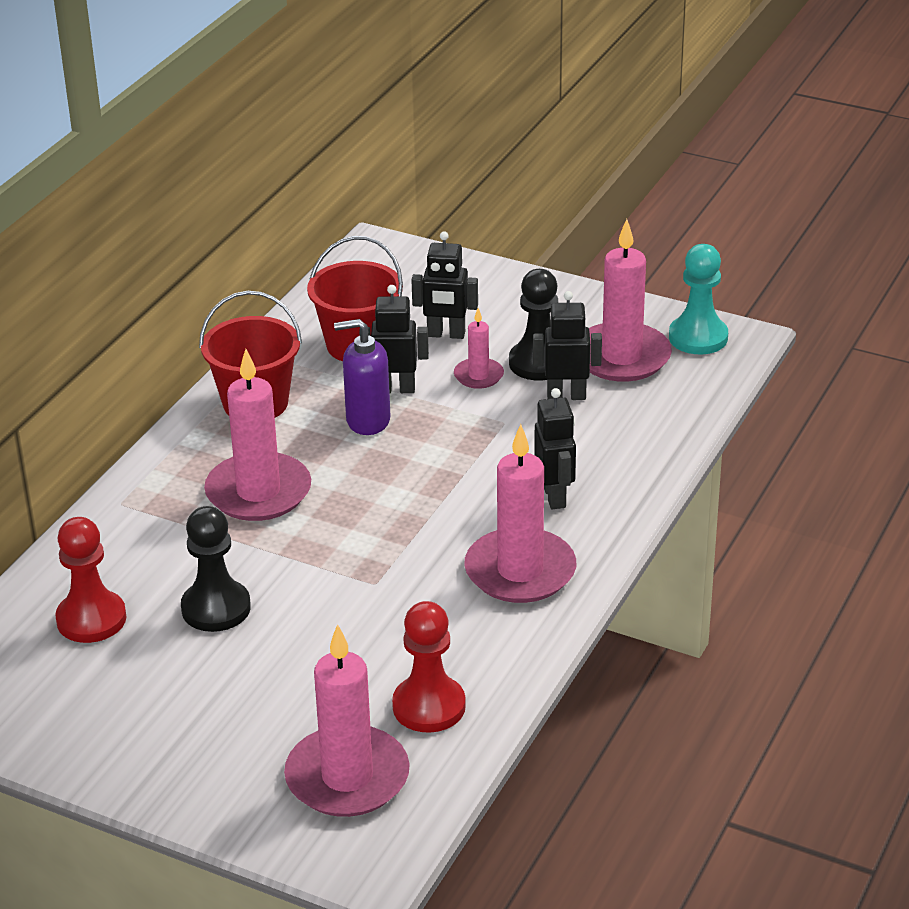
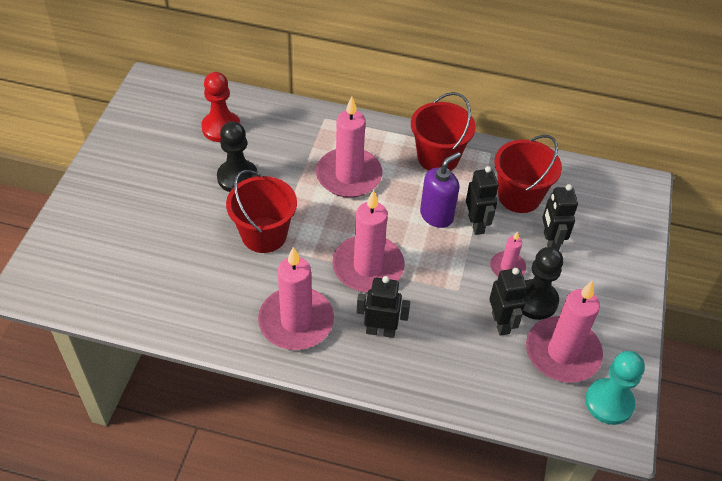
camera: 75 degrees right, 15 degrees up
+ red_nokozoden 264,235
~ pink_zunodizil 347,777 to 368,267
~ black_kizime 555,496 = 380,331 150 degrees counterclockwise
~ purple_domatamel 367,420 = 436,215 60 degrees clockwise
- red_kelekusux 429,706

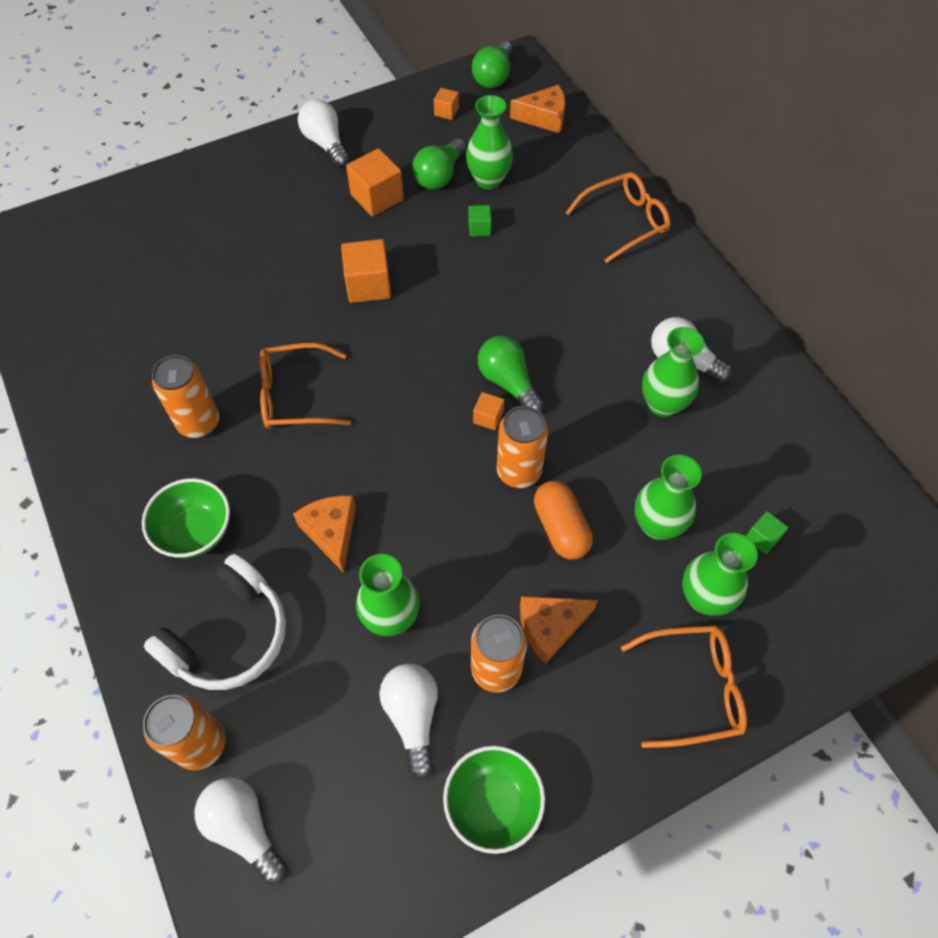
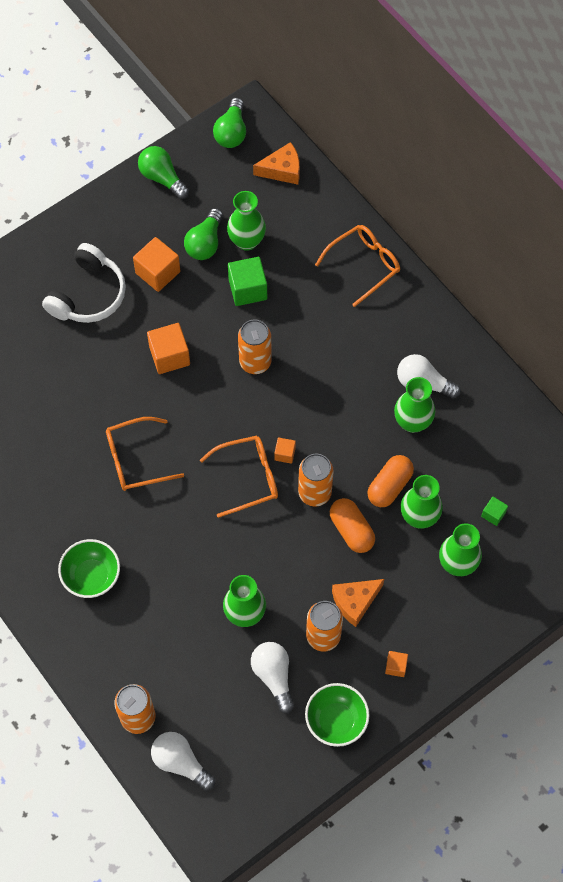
camera: 10 degrees left, 5 degrees up
~ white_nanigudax 229,635 to 88,295
~ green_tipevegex 508,382 to 162,178
~ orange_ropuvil 692,688 to 248,478
~ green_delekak 479,228 = 247,289 x1.89
~ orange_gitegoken 199,423 to 255,362
+ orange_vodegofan 389,486
~ orange_delekak 446,112 to 396,666
- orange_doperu 331,532
- white_tipevegex 326,144

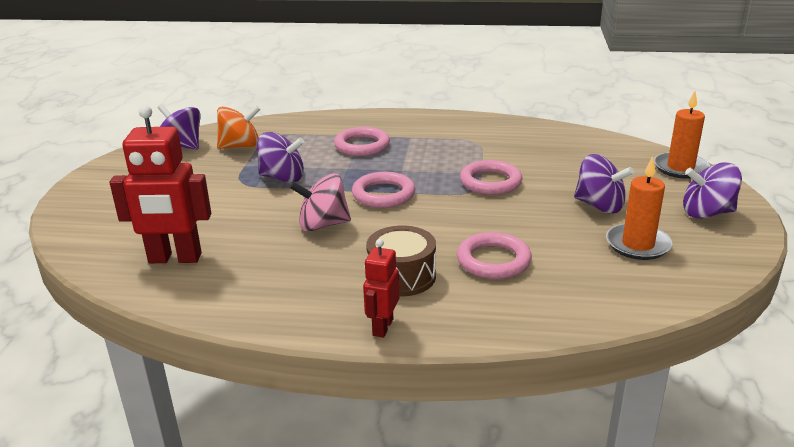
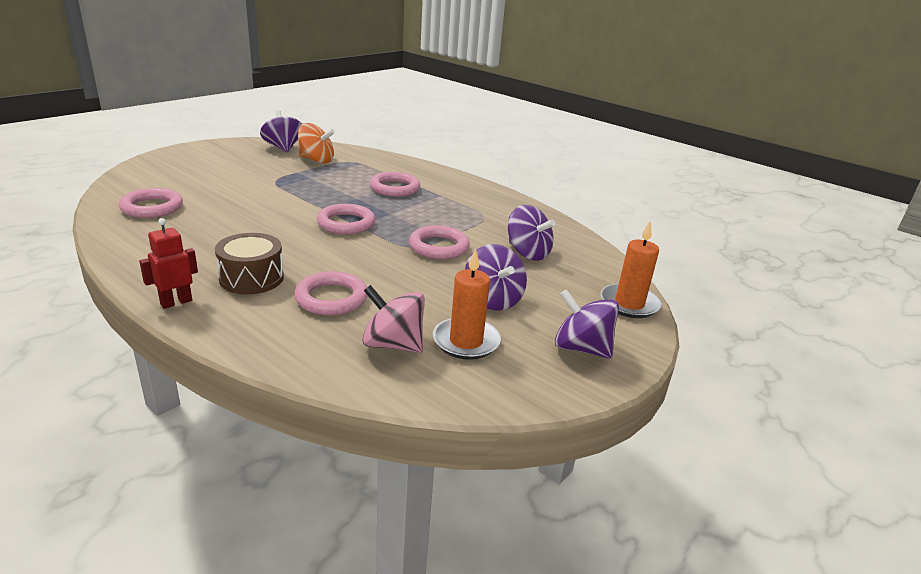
camera: 30 degrees right, 0 degrees up
~ red_kizime 175,258 to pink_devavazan 152,207
~ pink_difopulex 323,225 to 393,344
~ purple_difopulex 282,178 to 527,253

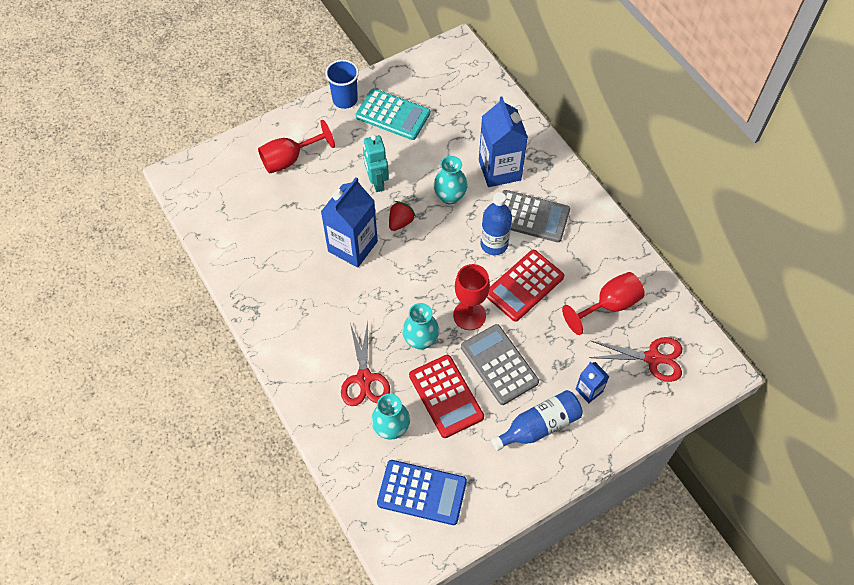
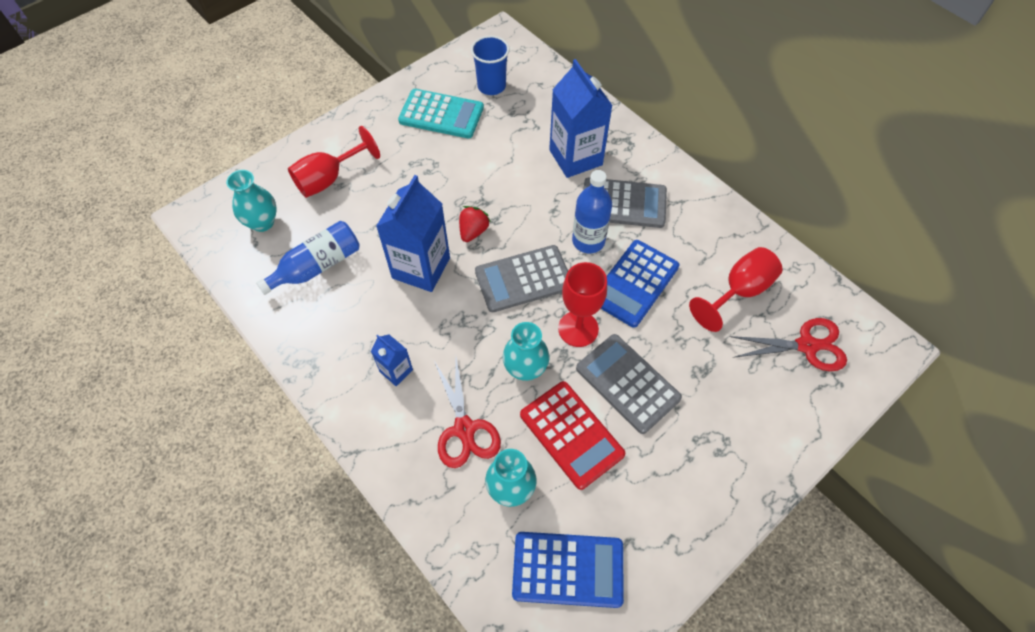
camera: 10 degrees left, 0 degrees up
~ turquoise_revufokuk 450,196 to 262,222
~ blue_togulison 539,426 to 317,266
~ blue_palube 589,390 to 396,371
~ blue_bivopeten 345,100 to 491,86
+ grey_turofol 523,279
~ red_turofol 524,286 to blue_turofol 635,283
- turquoise_kizime 377,182

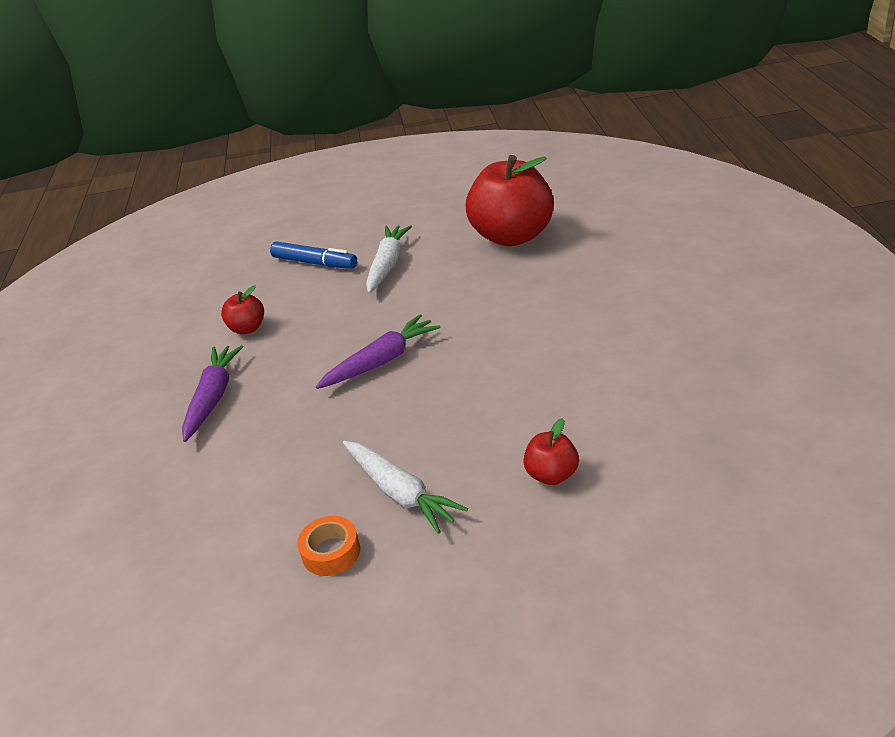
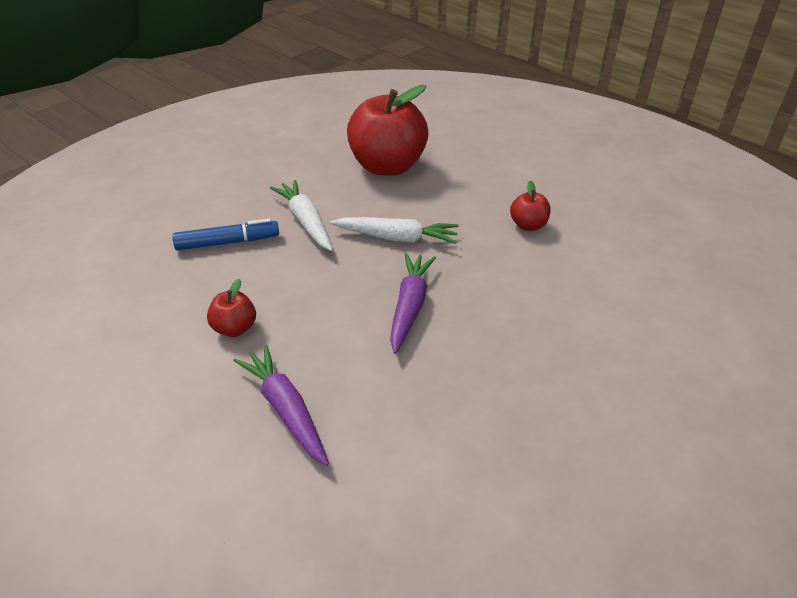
camera: 45 degrees left, 5 degrees up
~ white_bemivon 400,493 to 397,238
~ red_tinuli 552,475 to 528,225
- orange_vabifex 331,552

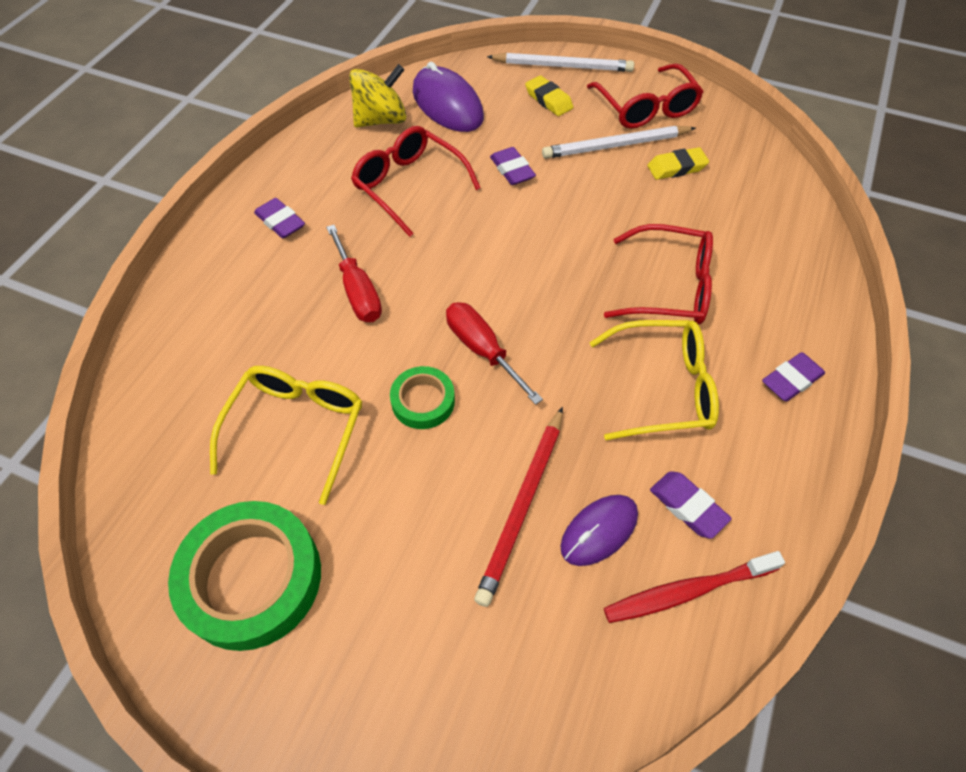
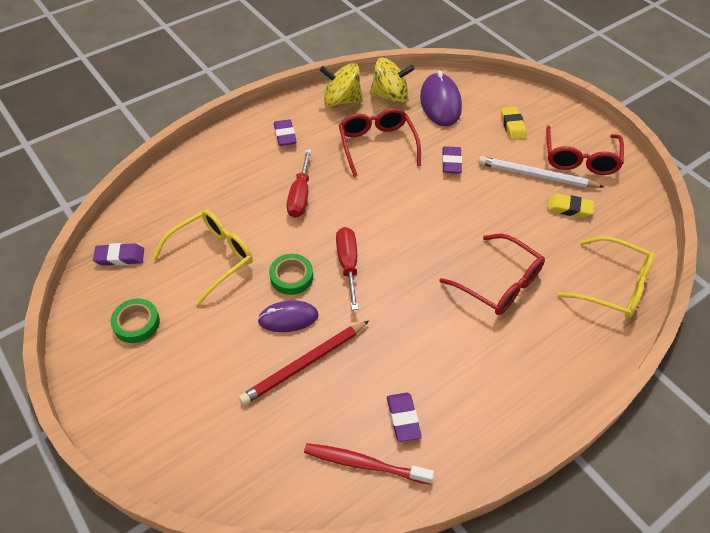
camera: 30 degrees right, 5 degrees down
~ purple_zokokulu 791,380 to 120,257
~ green_vabifex 252,578 = 136,323 x0.53
~ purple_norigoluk 599,531 to 288,318
+ yellow_difopulex 341,100
~ yellow_ropuvil 663,388 to 613,286
- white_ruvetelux 562,66

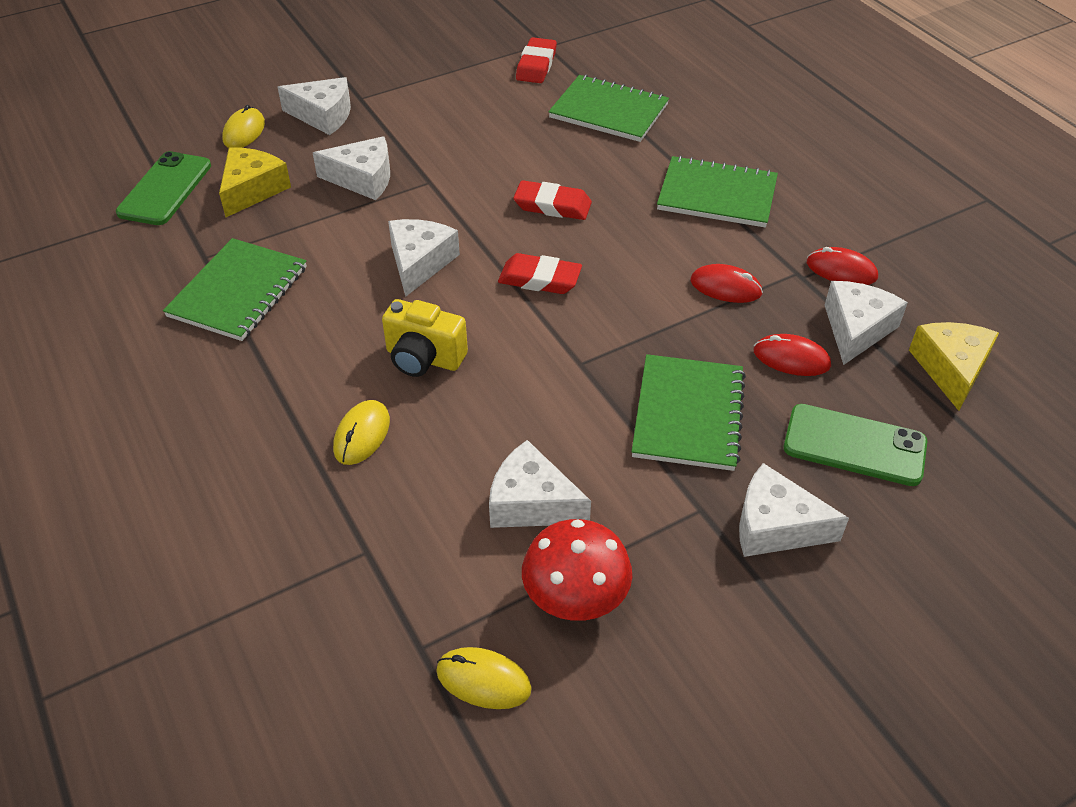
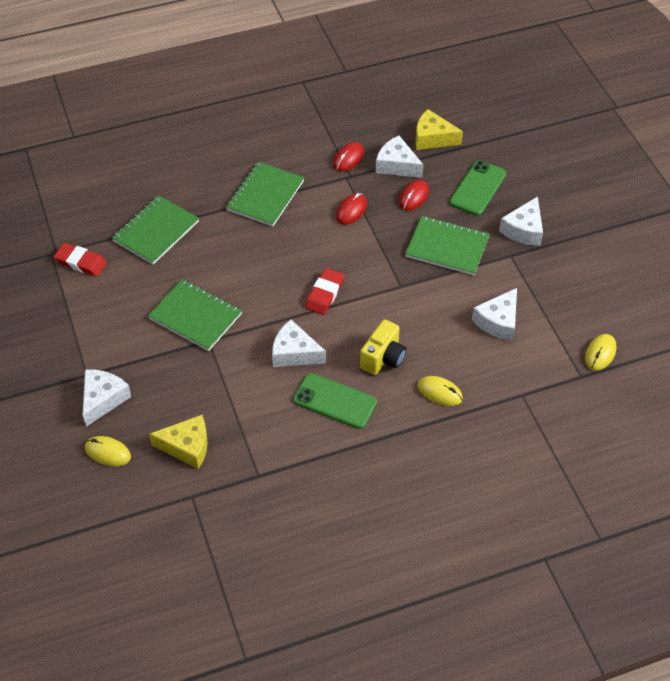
camera: 80 degrees left, 5 degrees up
~ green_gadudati 238,292 to 195,316
~ yellow_doperu 252,190 = 187,446 150 degrees clockwise
~ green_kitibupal 165,189 to 335,401
- white_doperu 363,179
- red_zokokulu 552,205
- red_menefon 575,595

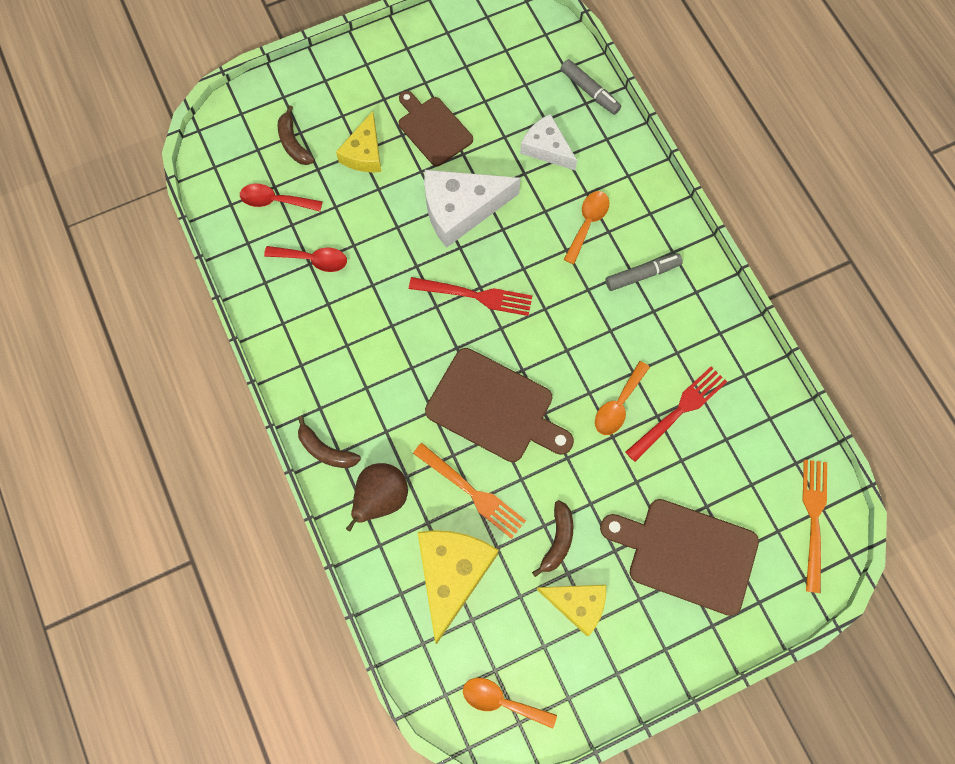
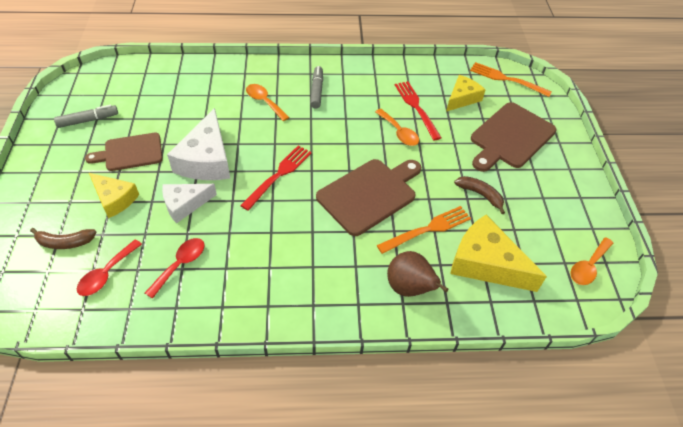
camera: 70 degrees left, 20 degrees down
~ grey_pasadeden 589,91 to 88,120
~ white_doperu 546,148 to 185,204
~ yellow_doperu 577,605 to 462,98
- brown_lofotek 325,450

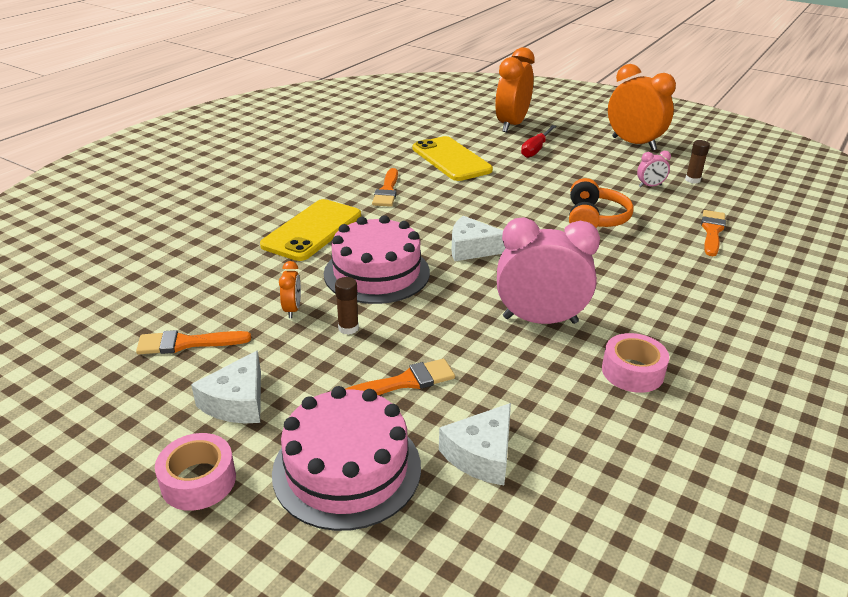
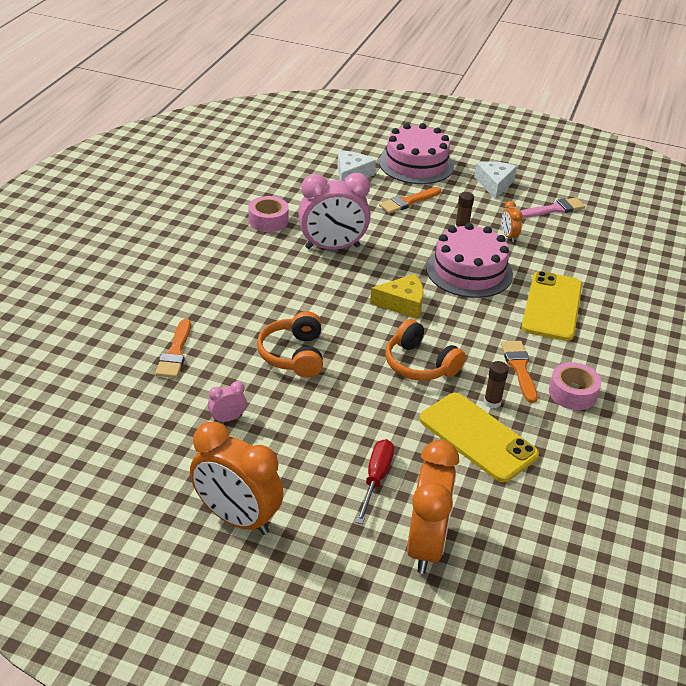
camera: 165 degrees right, 5 degrees up
~ white_doperu 472,249 to yellow_doperu 402,303
+ orange_nanigudax 420,364
~ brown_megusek 692,180 to 492,402
~ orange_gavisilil 187,343 to pink_gavisilil 554,209
~ pink_vabifex 198,481 to 572,393

